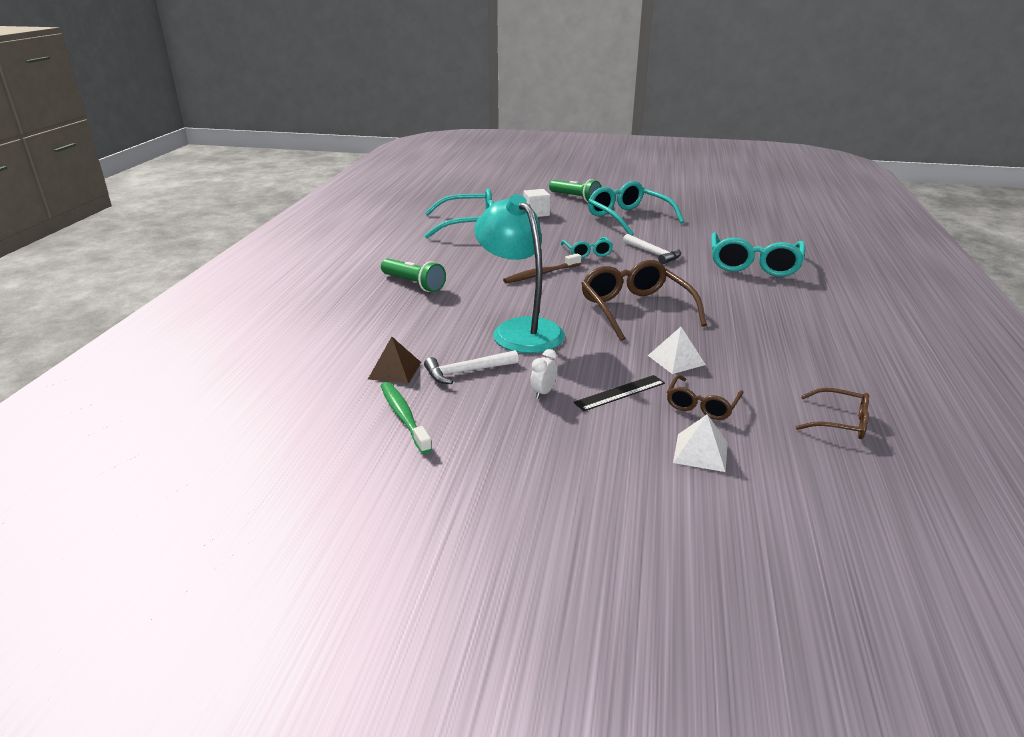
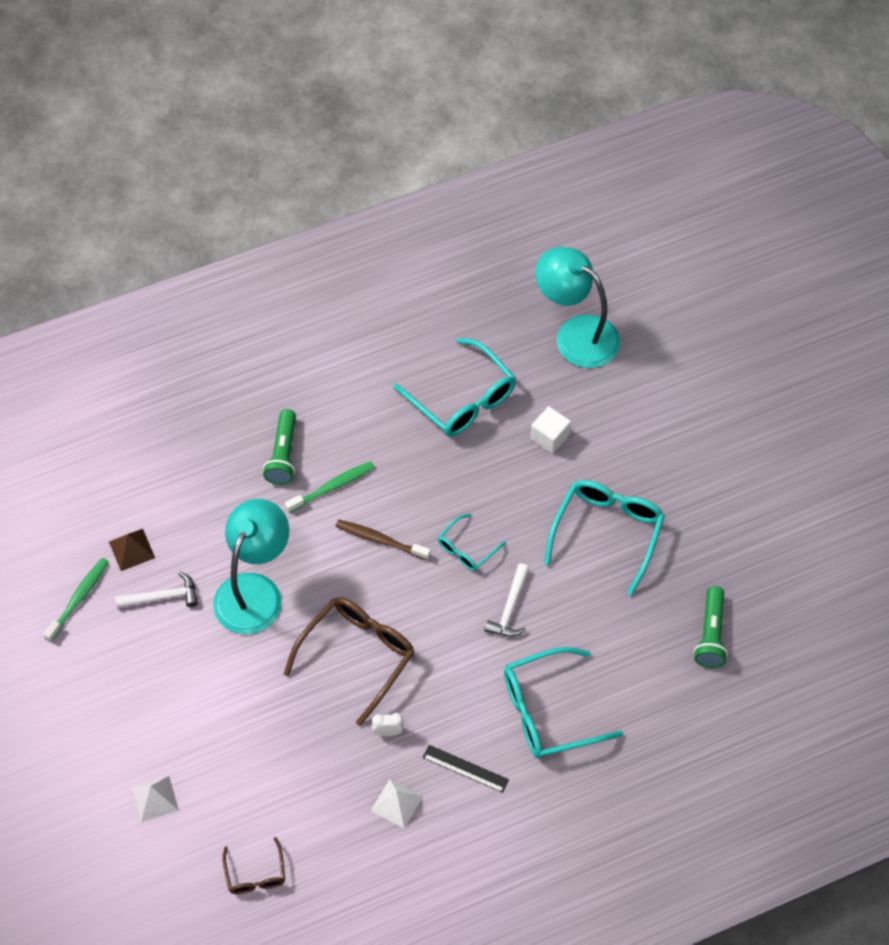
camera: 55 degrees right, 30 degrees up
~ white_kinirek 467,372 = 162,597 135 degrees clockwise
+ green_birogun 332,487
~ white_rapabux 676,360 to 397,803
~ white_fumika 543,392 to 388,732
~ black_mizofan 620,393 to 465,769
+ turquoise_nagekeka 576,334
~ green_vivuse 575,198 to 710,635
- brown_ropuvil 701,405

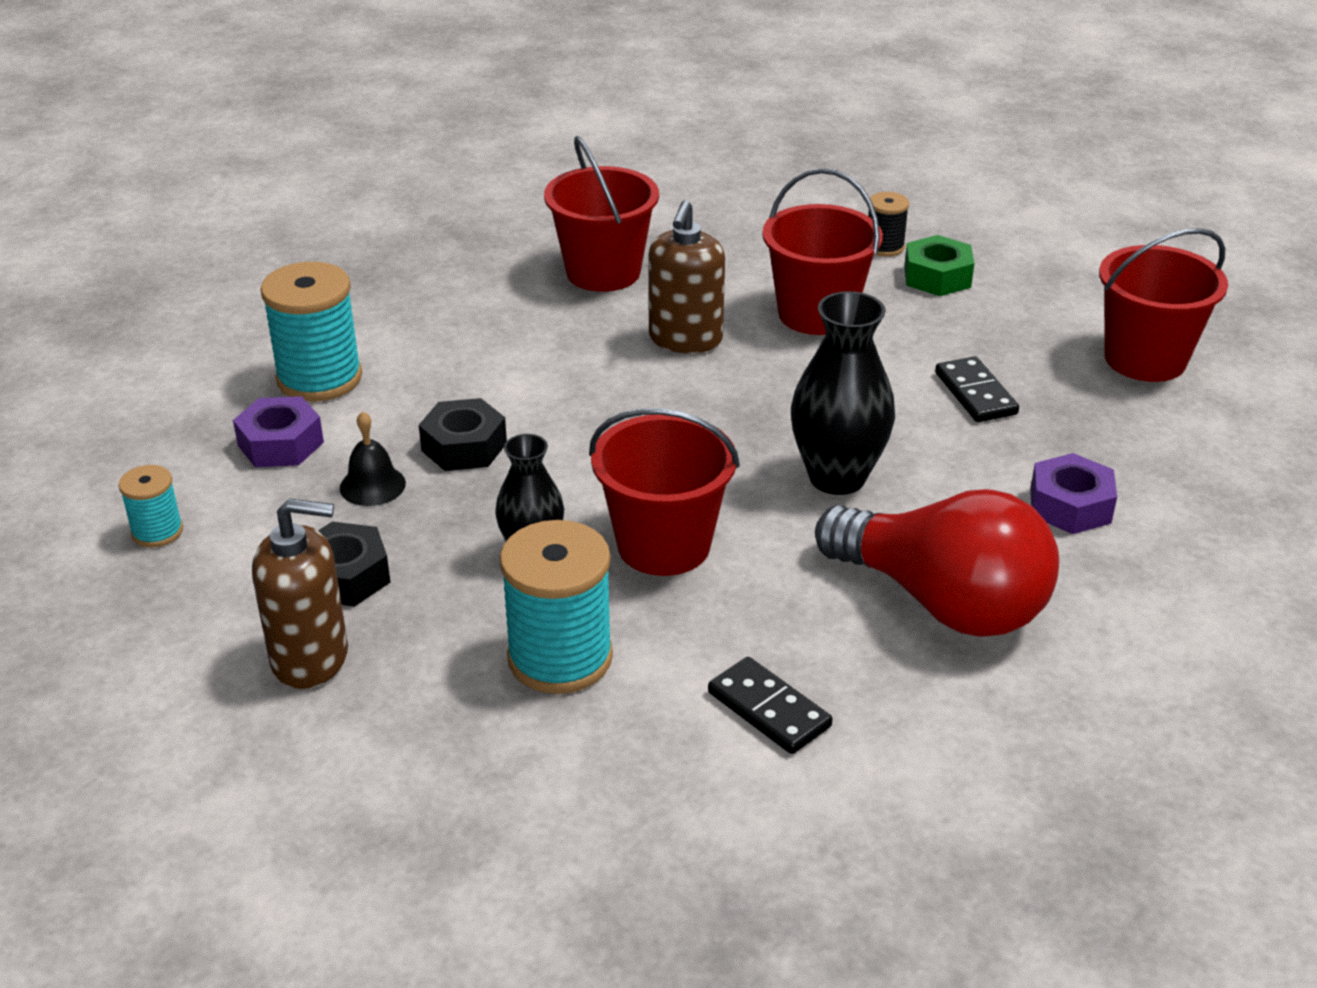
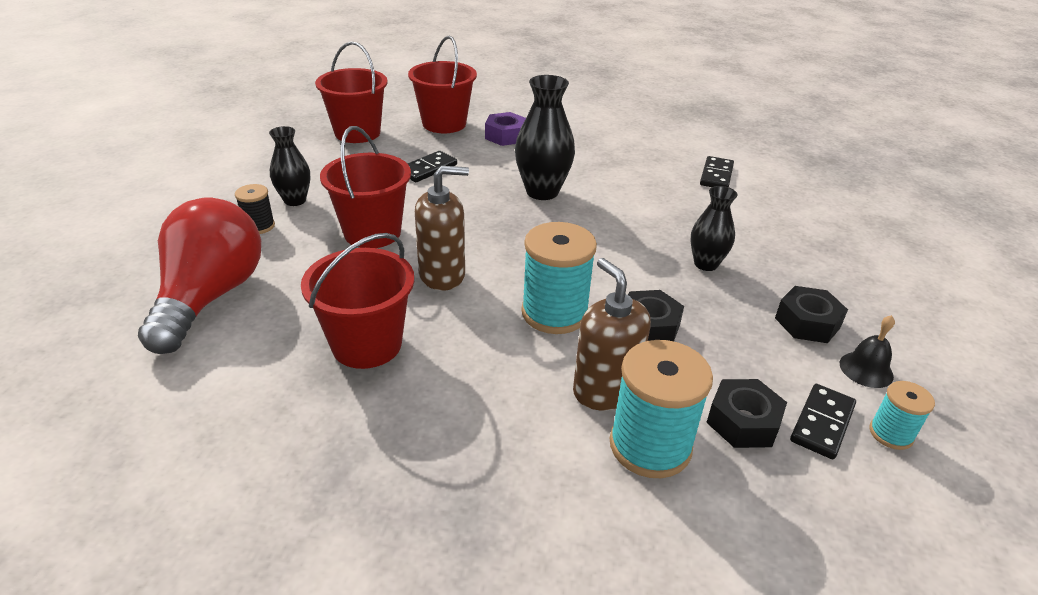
camera: 120 degrees left, 0 degrees up
~ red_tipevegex 942,602 to 210,297
~ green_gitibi 937,277 to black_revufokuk 295,200
~ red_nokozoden 663,545 to 444,124
~ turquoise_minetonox 560,658 to 554,313
~ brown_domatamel 310,658 to 604,390
~ purple_gitibi 280,444 to black_gitibi 743,422
+ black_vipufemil 822,423
~ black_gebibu 372,485 to 866,369

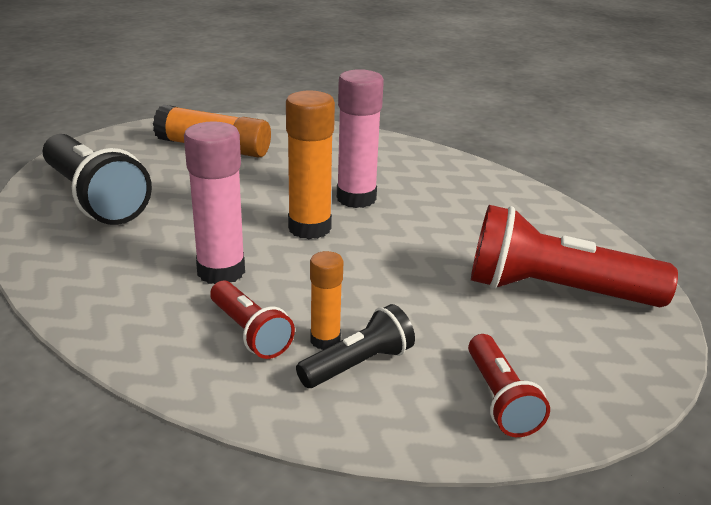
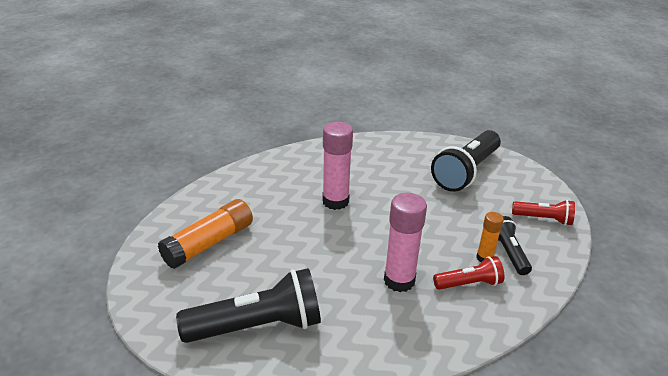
camera: 65 degrees left, 5 degrees up
~ red_vivuse 555,291 to black_vivuse 466,172
- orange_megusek 309,228

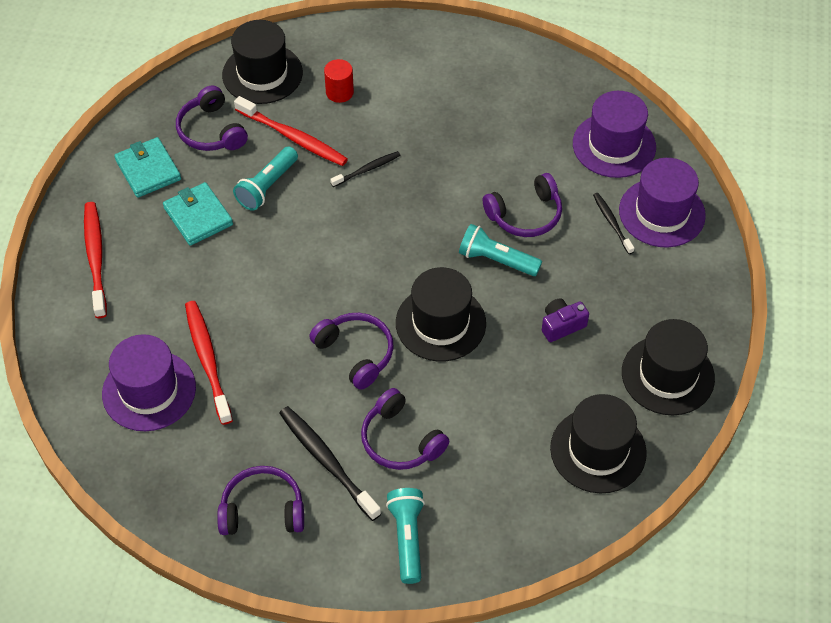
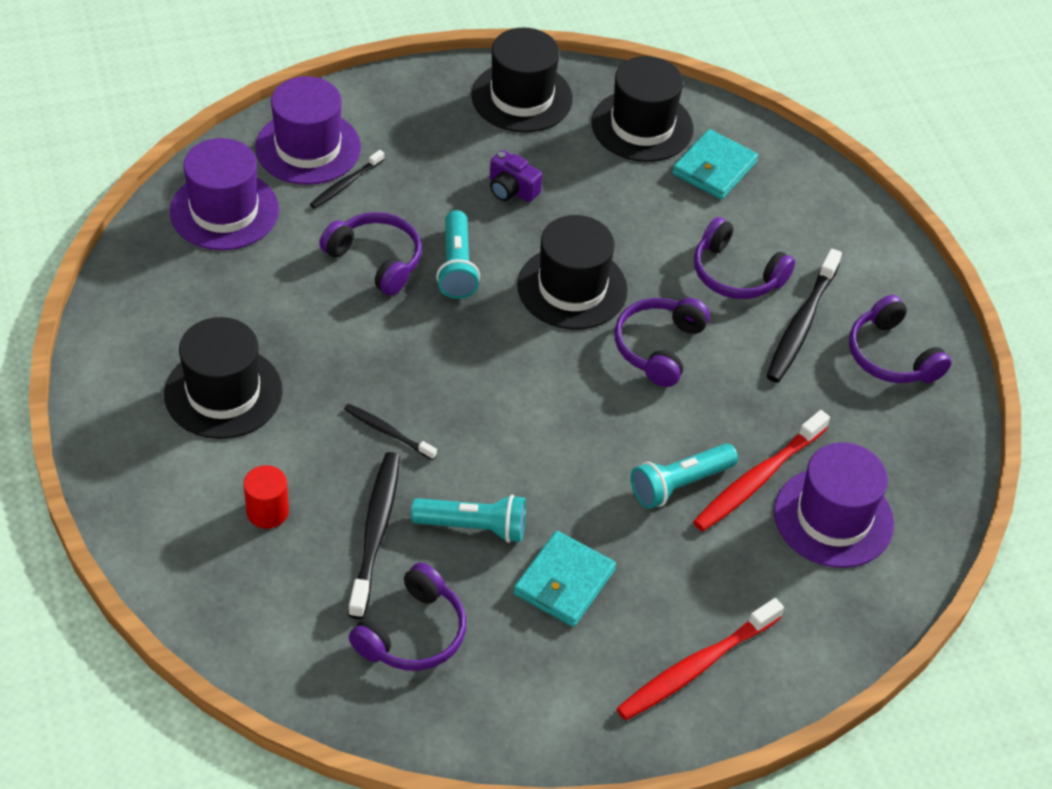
camera: 120 degrees left, 5 degrees down
~ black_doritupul 262,74 to 223,392
~ red_birogun 293,138 to black_birogun 376,531
~ turquoise_vivuse 407,538 to 679,484
~ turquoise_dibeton 148,170 to 714,168
~ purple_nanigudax 400,440 = 736,274 105 degrees clockwise

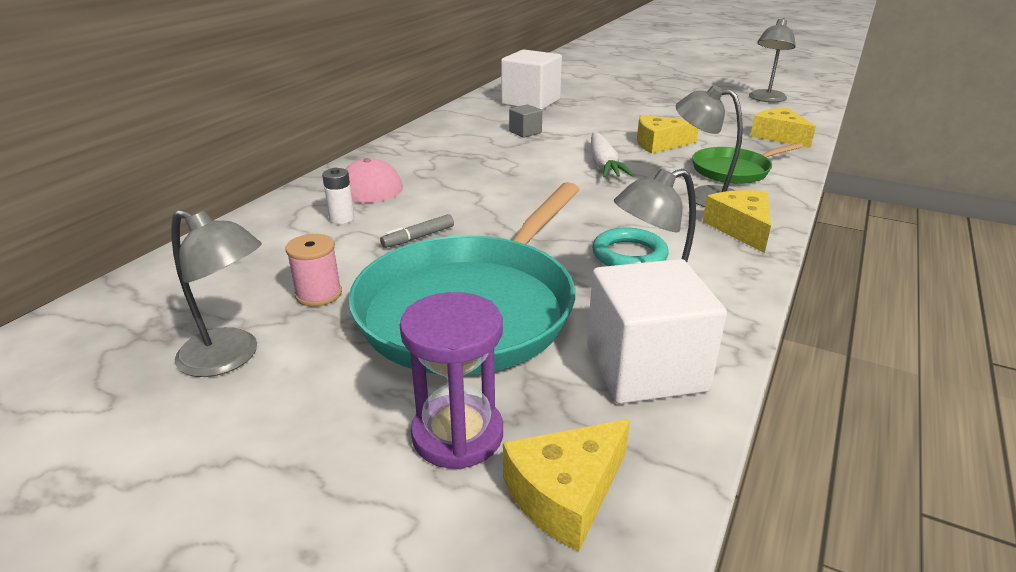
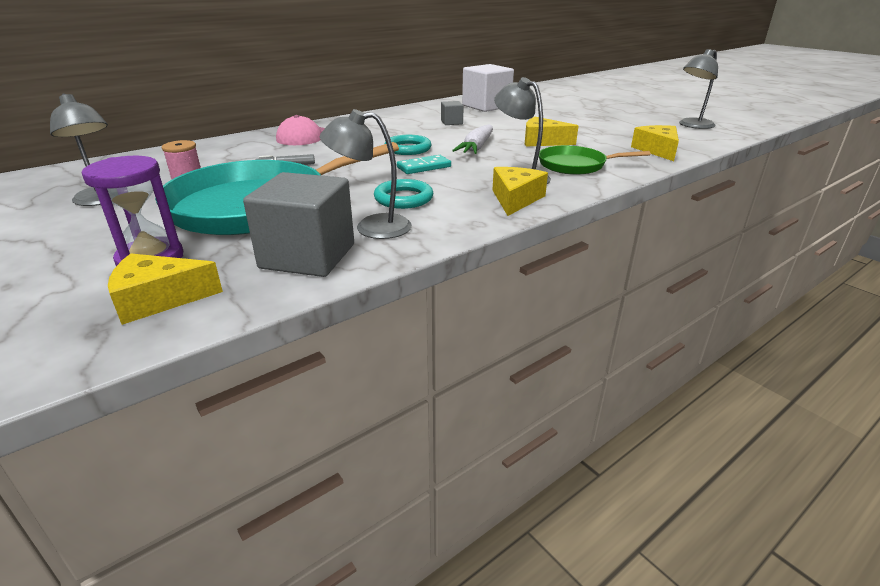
camera: 25 degrees right, 0 degrees up
~ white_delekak 645,368 to grey_delekak 308,256
+ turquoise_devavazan 408,149
+ turquoise_vipufemil 424,167
- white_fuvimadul 342,218

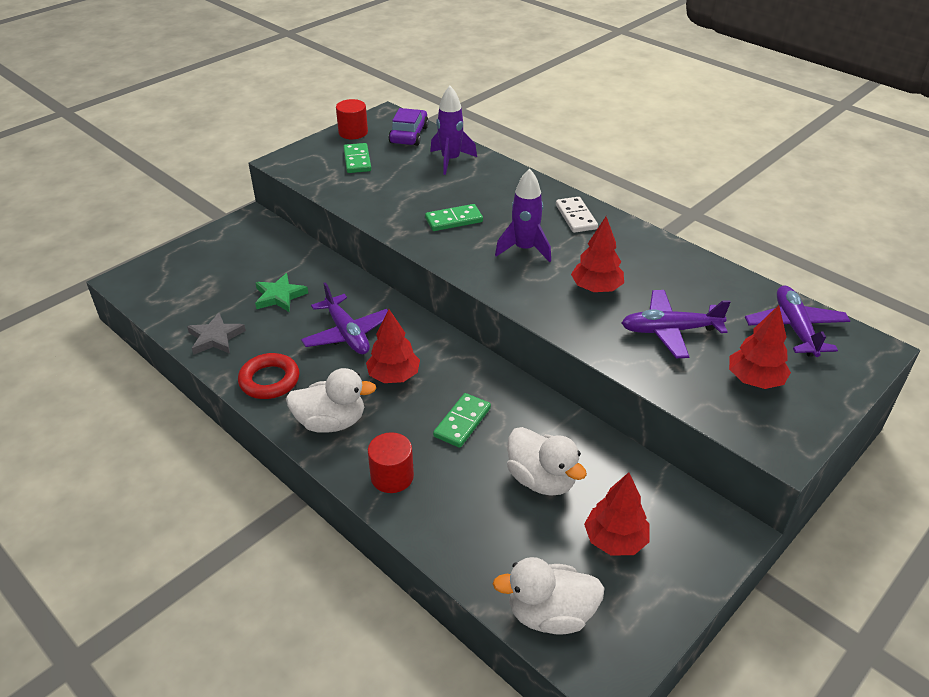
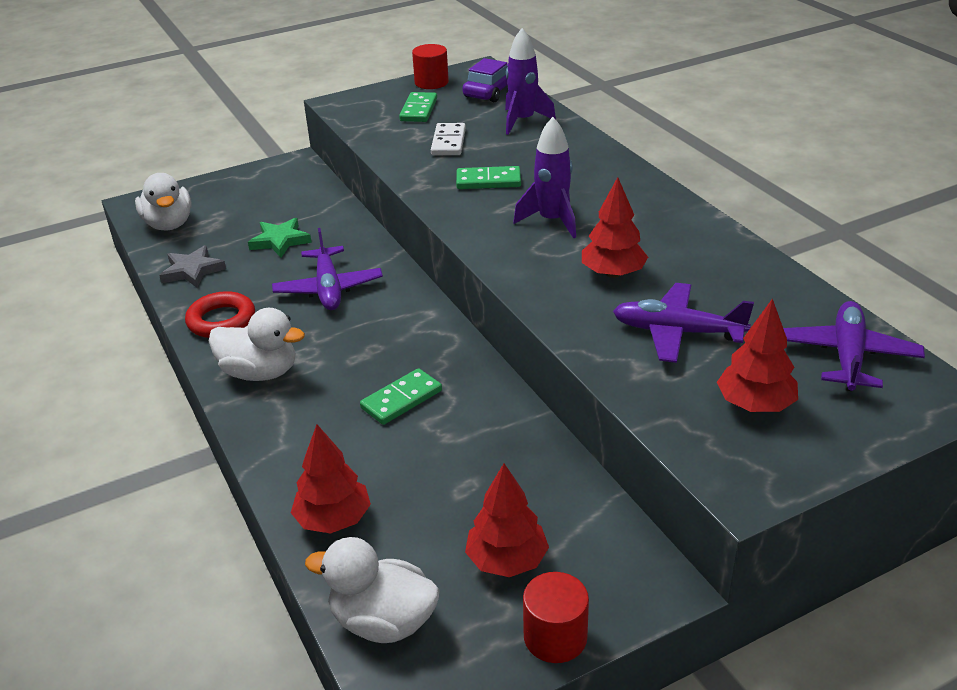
camera: 20 degrees right, 5 degrees down
~ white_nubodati 541,479 to 169,224
~ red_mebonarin 393,376 to 333,520
~ white_vipufemil 576,217 to 448,142
~ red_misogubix 392,476 to 555,637

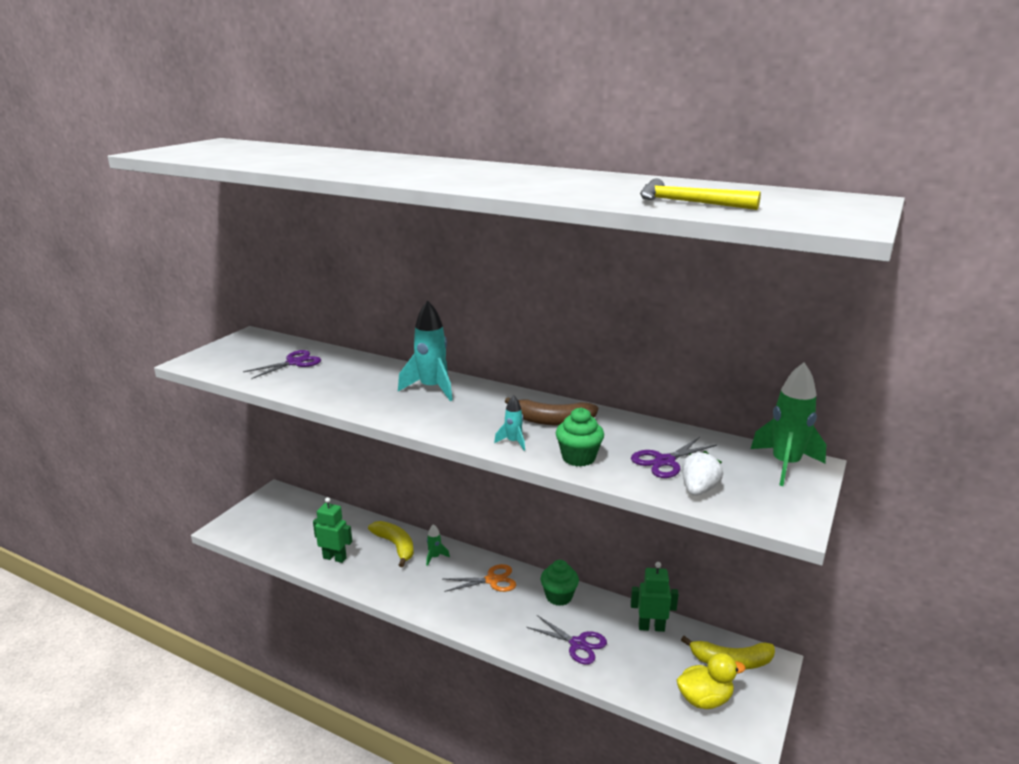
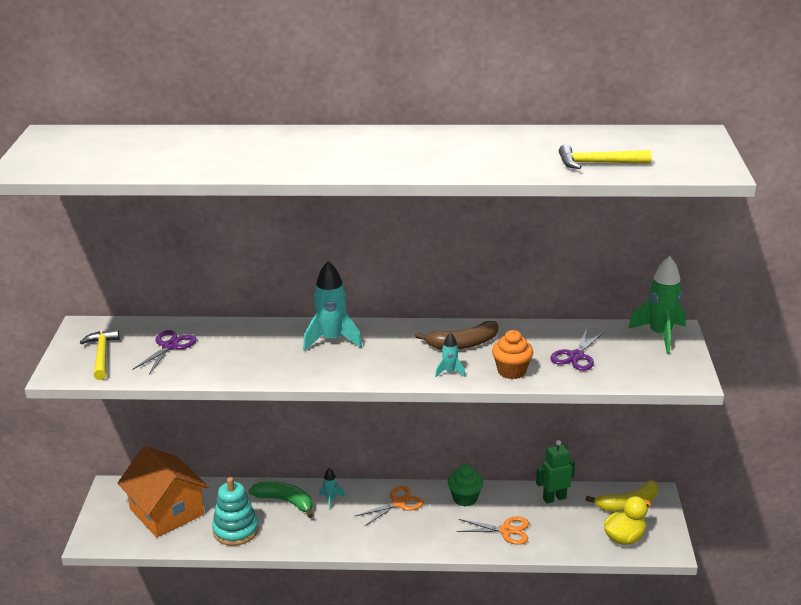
camera: 25 degrees left, 5 degrees up
+ yellow_kinirek 102,355
+ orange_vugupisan 167,511
~ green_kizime 335,558 to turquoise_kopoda 235,530
~ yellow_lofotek 395,546 to green_lofotek 285,501
~ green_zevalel 435,557 to turquoise_zevalel 331,500
~ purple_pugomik 578,644 to orange_pugomik 506,530
~ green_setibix 578,458 to orange_setibix 511,371
- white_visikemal 698,490

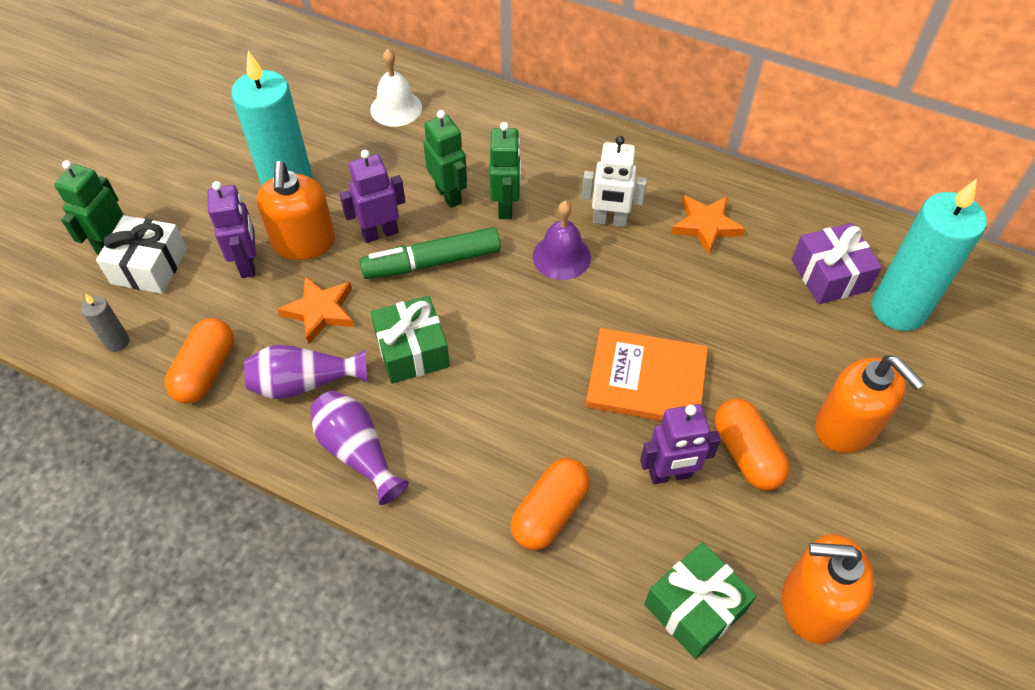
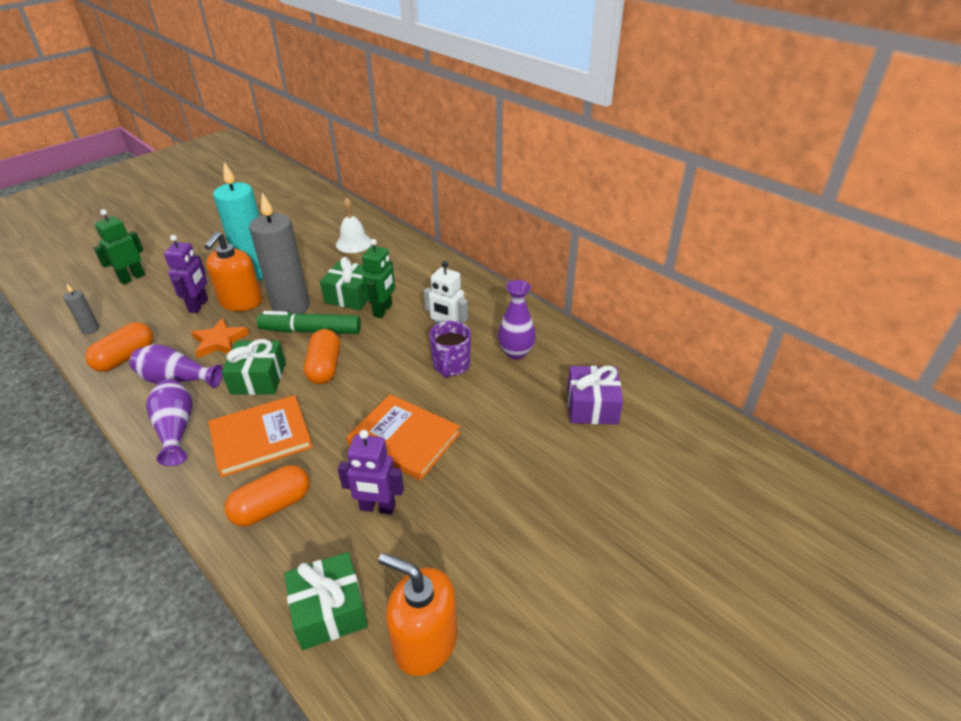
camera: 20 degrees right, 15 degrees down
+ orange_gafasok 261,438
~ purple_kizime 380,233 to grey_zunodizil 291,307
~ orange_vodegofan 746,453 to 325,367
~ green_kizime 449,195 to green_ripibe 351,296
+ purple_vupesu 451,365
~ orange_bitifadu 705,226 to purple_revufokuk 516,352
- white_ripibe 149,266
- purple_gebibu 561,256
- orange_domatamel 846,427
- turquoise_zunodizil 898,309

